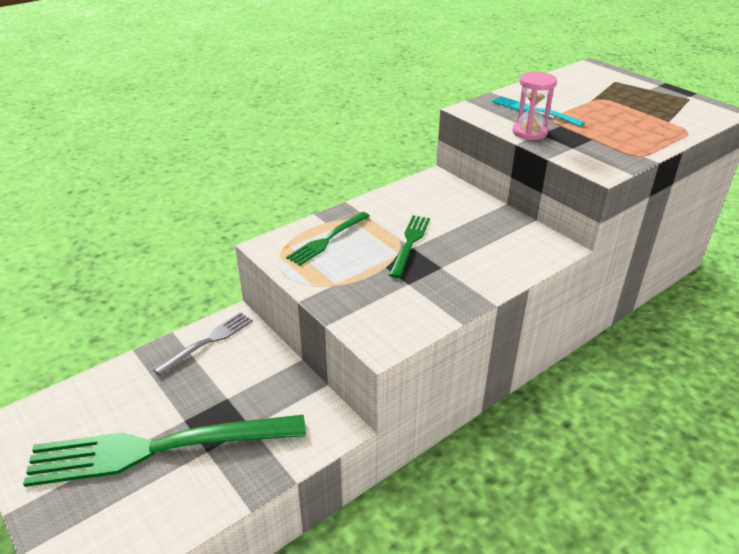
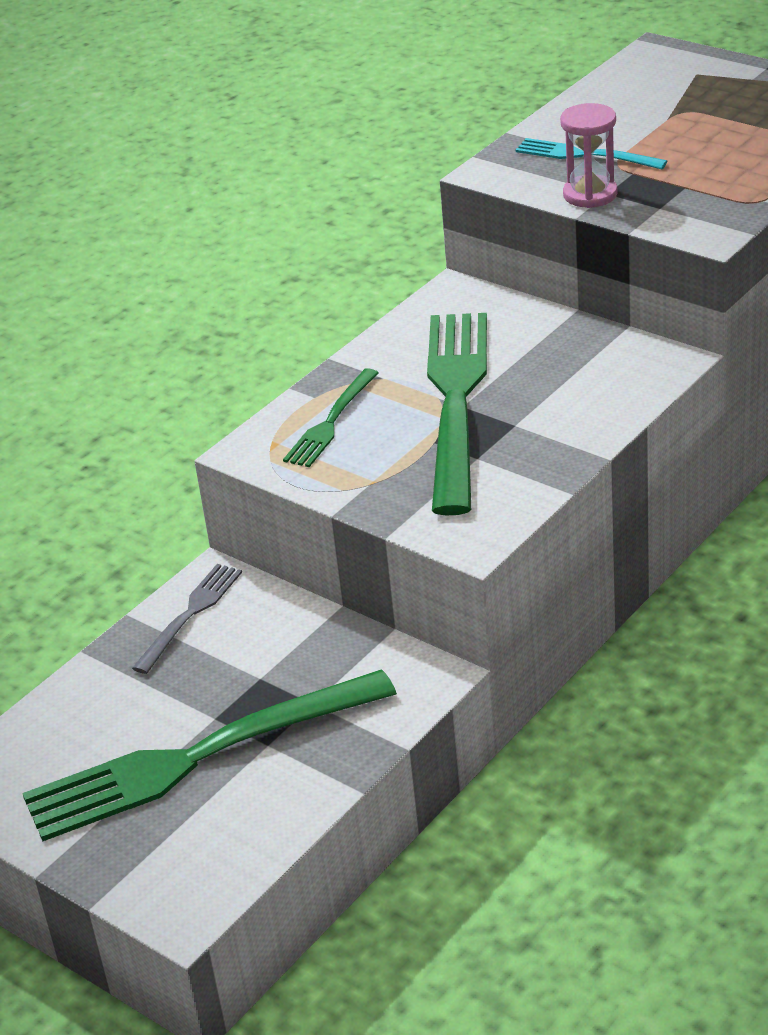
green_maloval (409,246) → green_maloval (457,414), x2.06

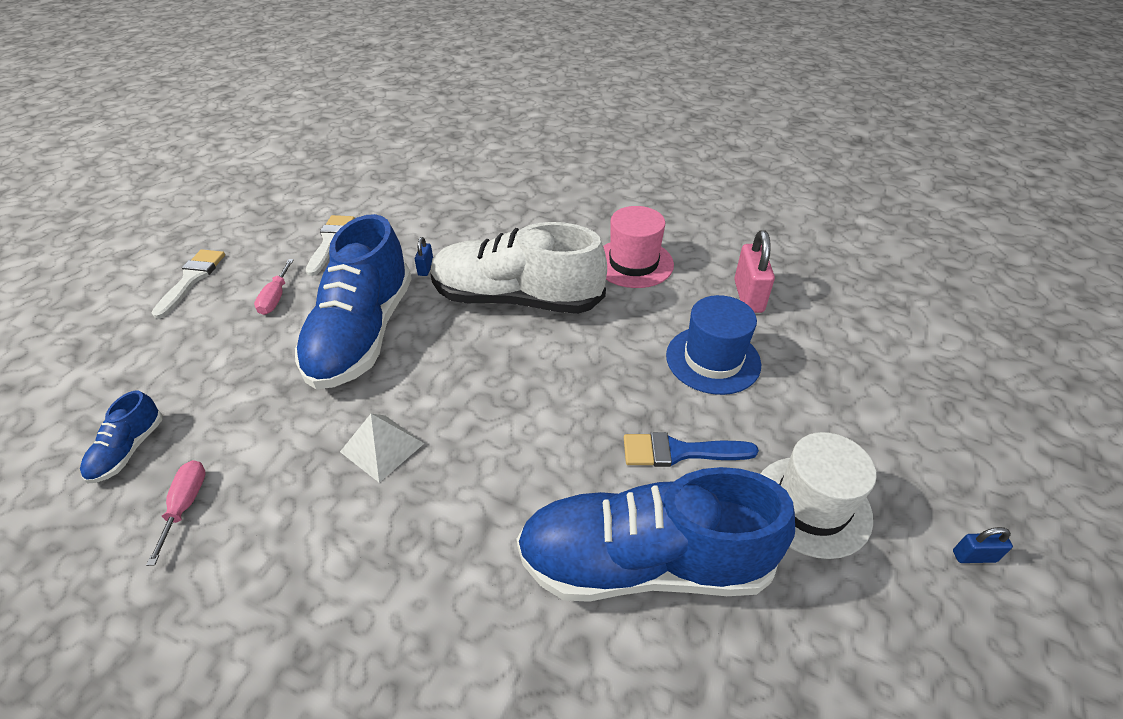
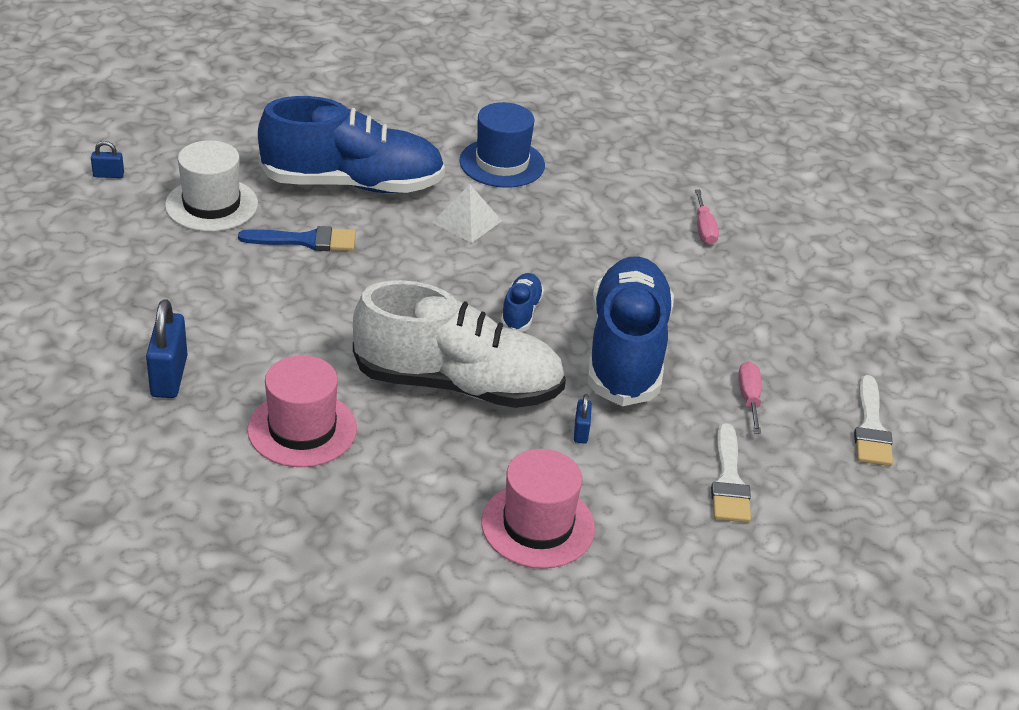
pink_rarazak (754,271) → blue_rarazak (167,348)
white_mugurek (382,448) → white_mugurek (467,213), moved
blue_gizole (713,345) → blue_gizole (502,145), moved
- → pink_gizole (538,509)
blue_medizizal (121,437) → blue_medizizal (522,302), moved

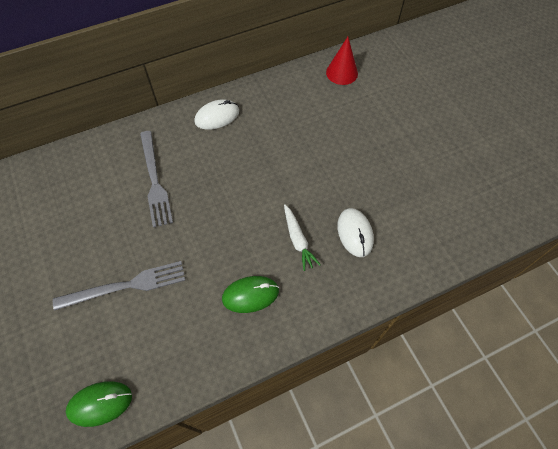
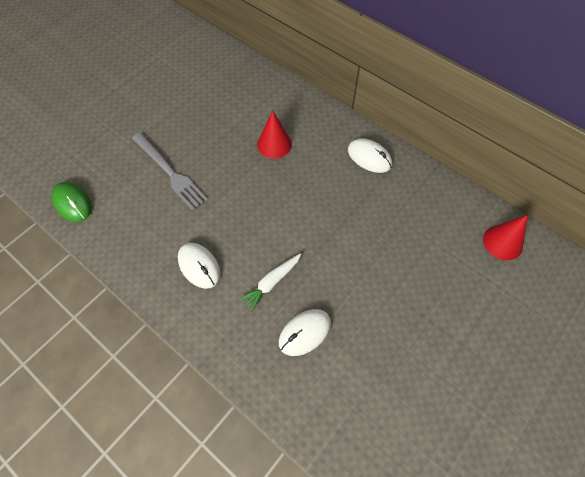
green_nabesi (250,294) → white_nabesi (199,266)
grey_maloval (156,179) → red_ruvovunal (274,134)

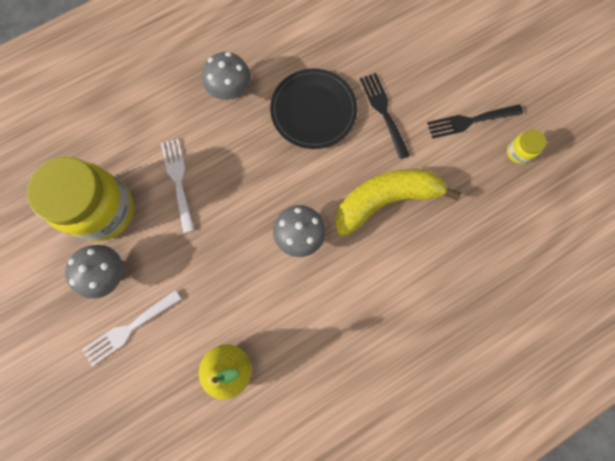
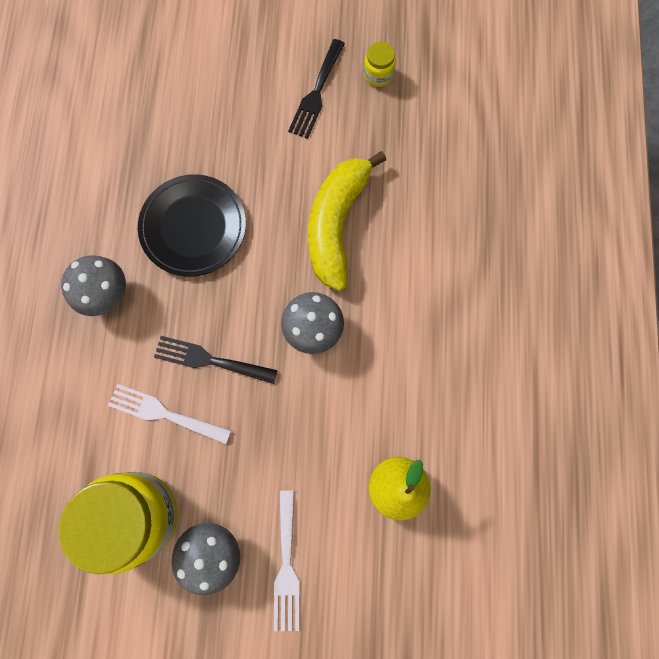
black_maloval (385,116) → black_maloval (216,360), moved

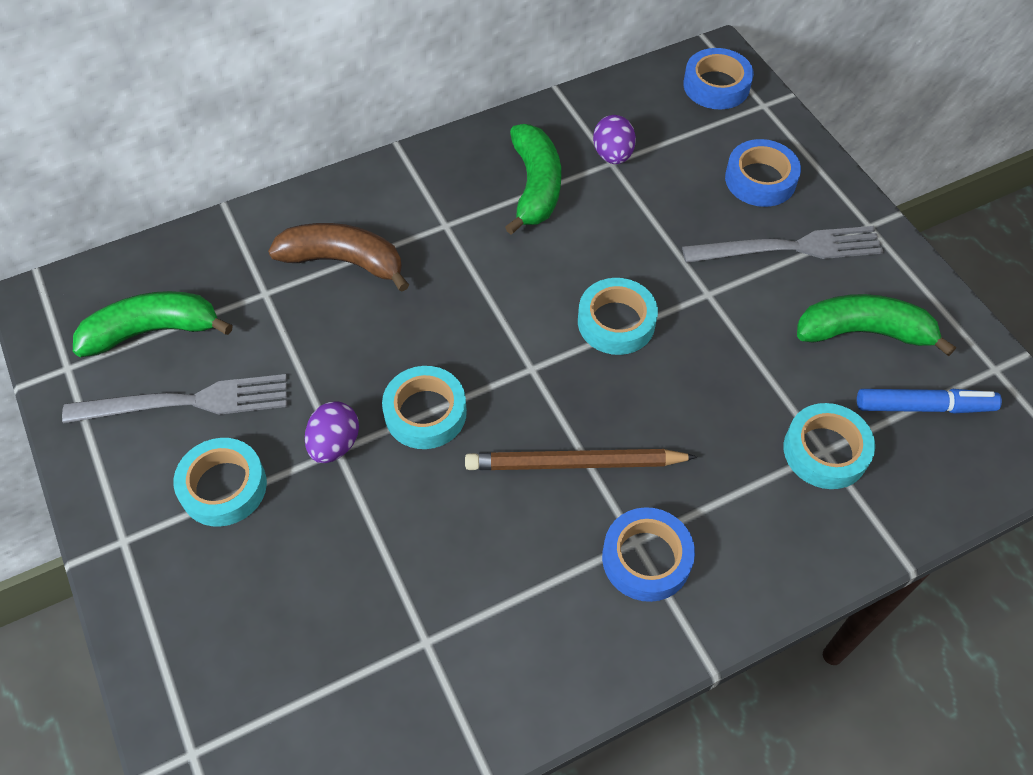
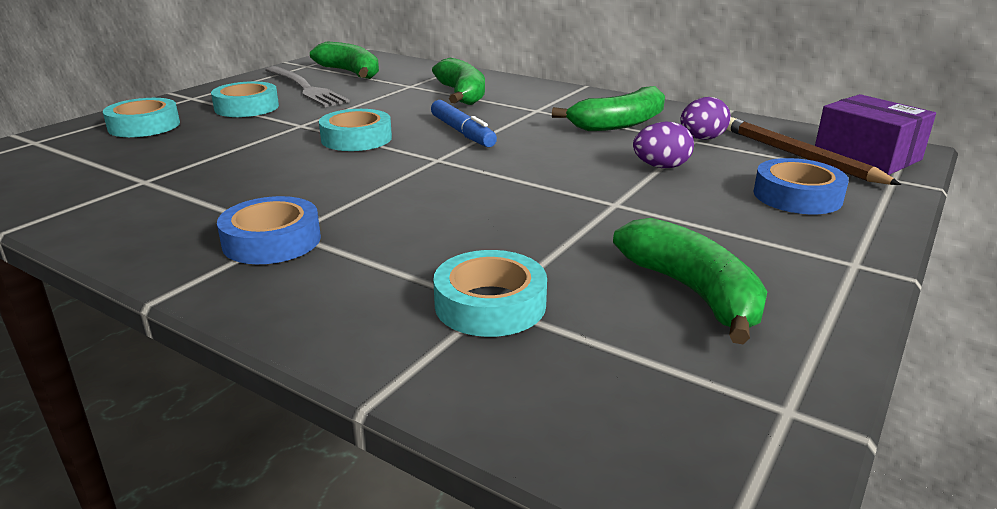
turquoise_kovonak (618,316) → turquoise_kovonak (141,117), moved
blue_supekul (929,401) → blue_supekul (464,123), moved
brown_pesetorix (338,257) → green_pesetorix (458,81)
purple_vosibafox (332,432) → purple_vosibafox (663,145), moved
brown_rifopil (581,459) → brown_rifopil (813,151), moved
blue_kovonak (718,79) → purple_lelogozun (875,134)
grey_maloval (782,244) → -

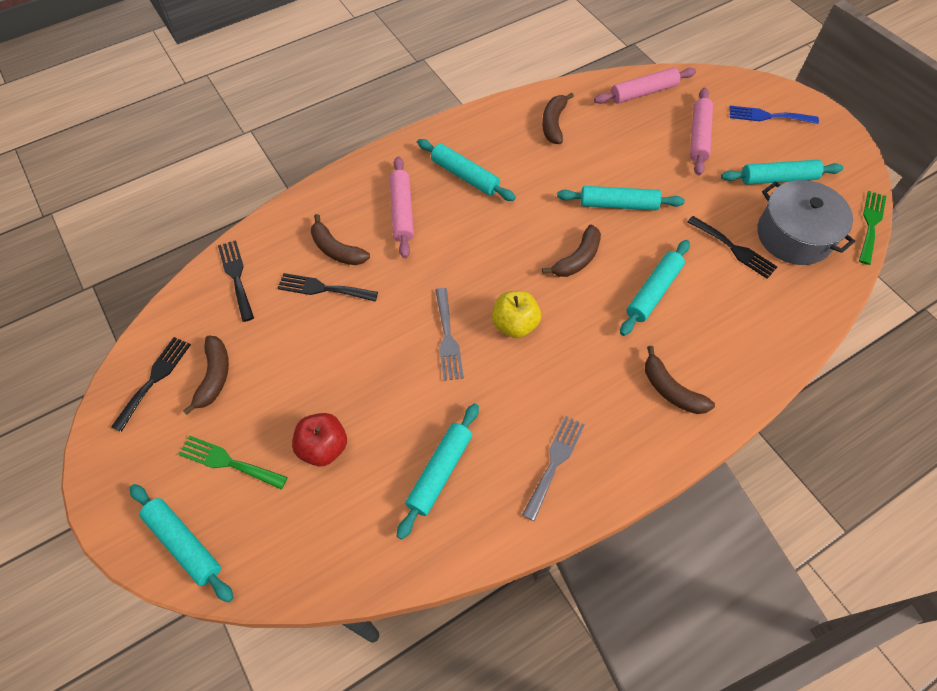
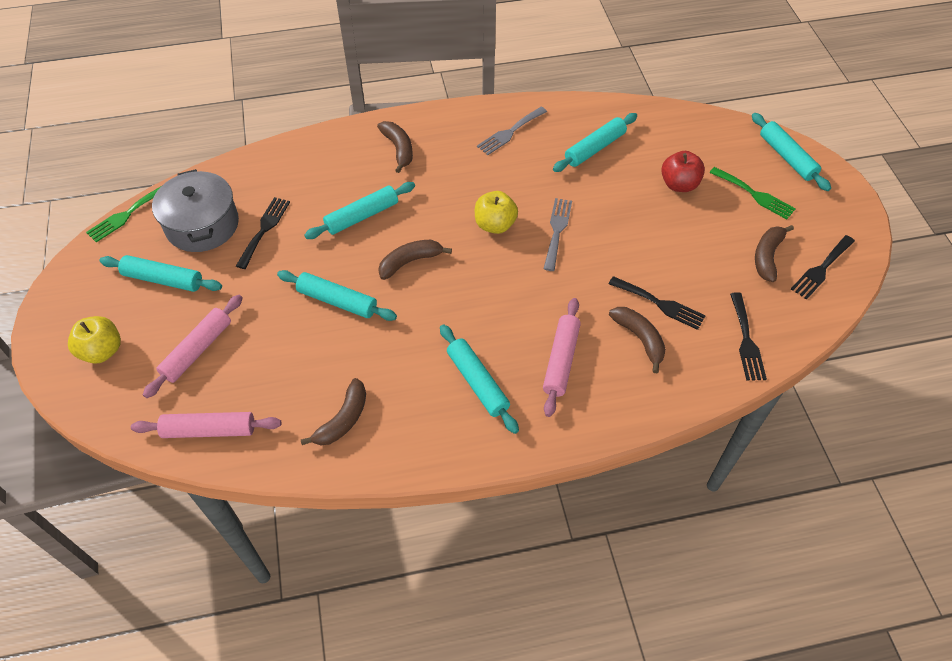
blue_maloval (774,115) → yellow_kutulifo (94,340)
black_maloval (732,247) → black_maloval (263,233), 45 degrees clockwise

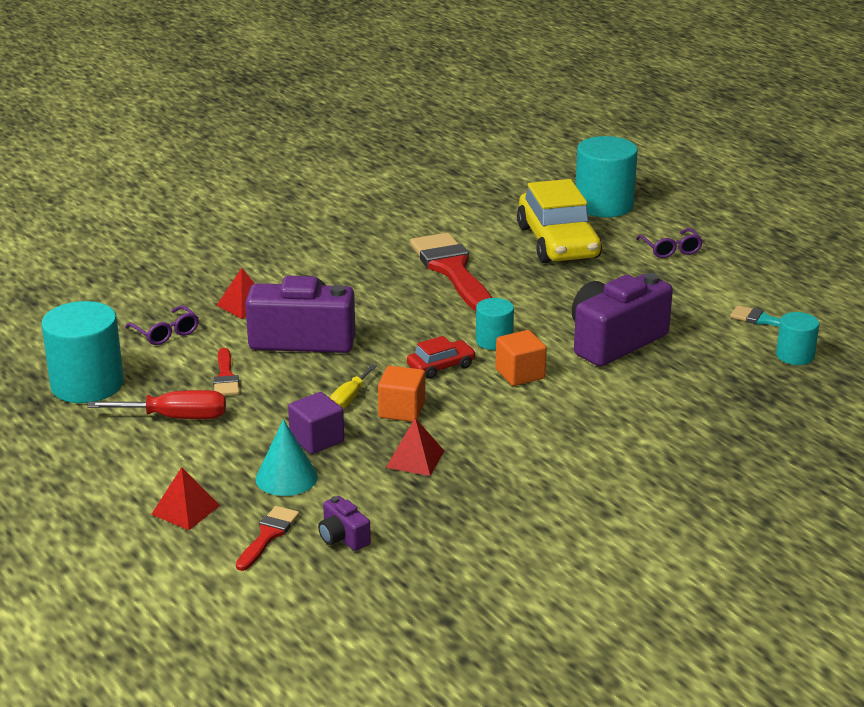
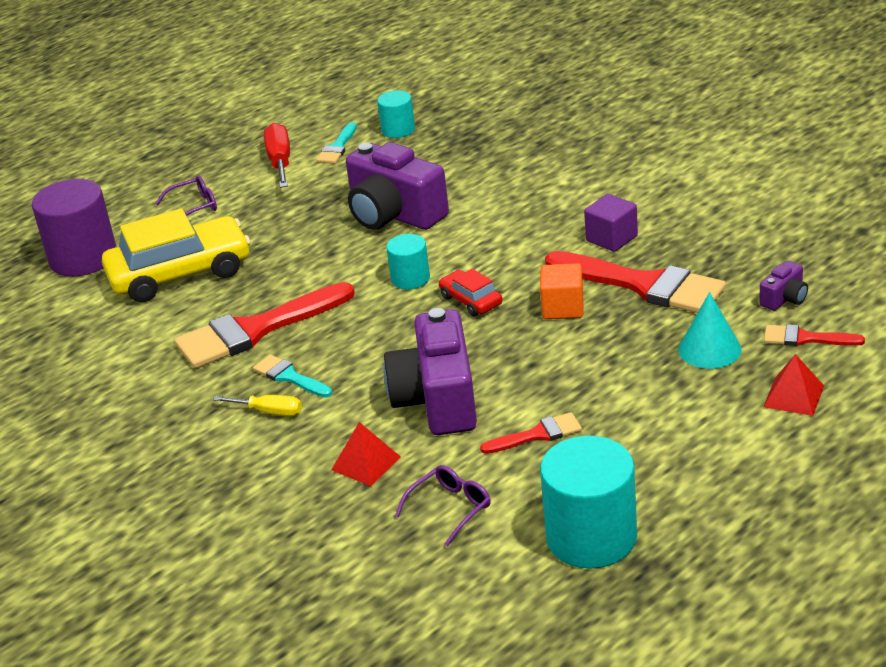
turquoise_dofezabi (606,176) → purple_dofezabi (74,228)
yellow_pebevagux (353,386) → yellow_pebevagux (257,405), moved
- → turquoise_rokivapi (292,376)
red_pebevagux (156,404) → red_pebevagux (277,155), moved
red_mugurek (415,447) → red_rokivapi (635,282)
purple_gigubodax (316,423) → purple_gigubodax (611,223), moved
orange_gigubodax (521,358) → -

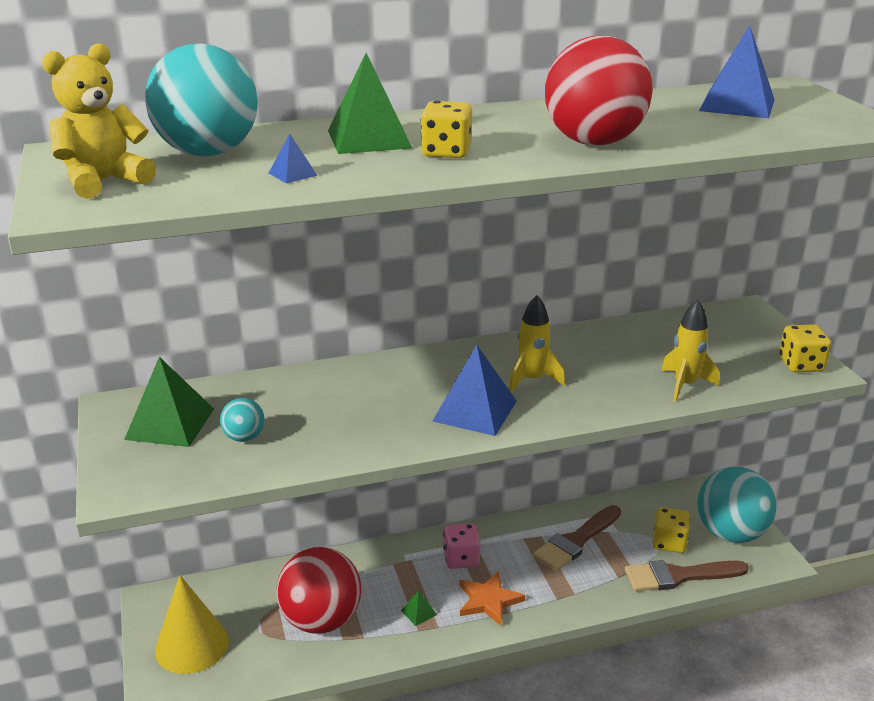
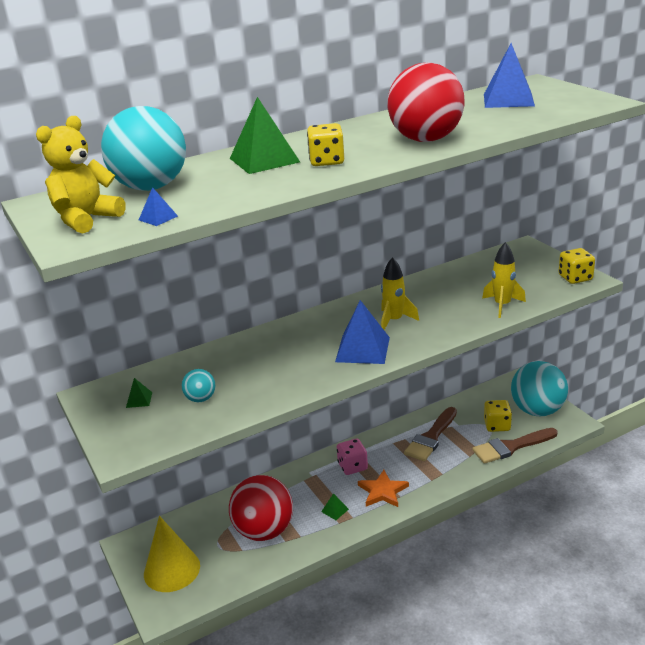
green_mugurek (169,402) → green_mugurek (139,393), x0.45
blue_mugurek (293,158) → blue_mugurek (158,206), moved

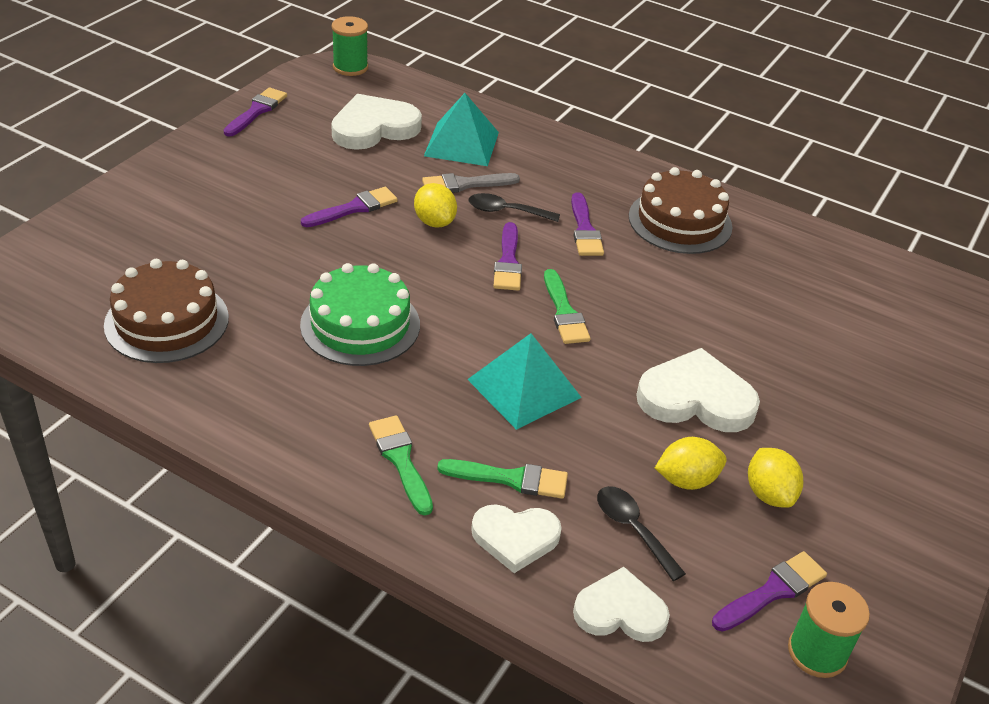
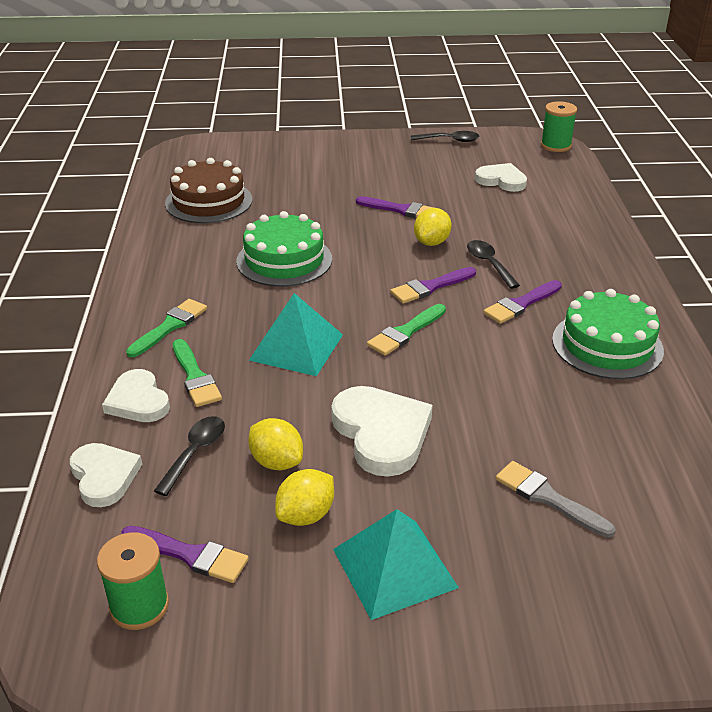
turquoise_mugurek (461,129) → turquoise_mugurek (396,564), moved
purple_rokivapi (255,111) → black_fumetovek (445,136)
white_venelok (376,122) → white_venelok (501,177), x0.66
grey_rokivapi (471,183) → grey_rokivapi (556,499), moved
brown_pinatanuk (681,210) → green_pinatanuk (608,334)

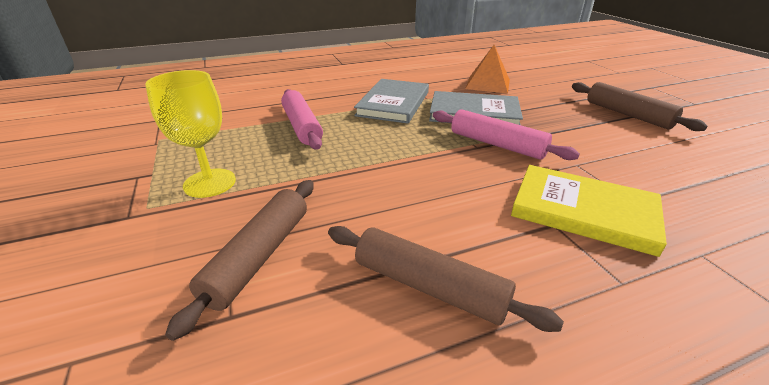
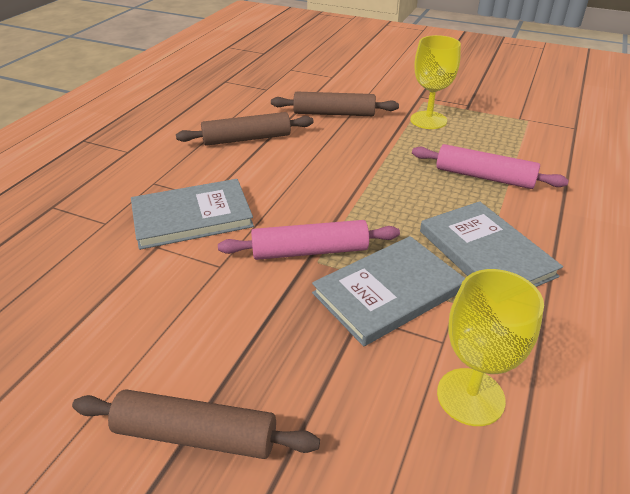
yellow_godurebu (589,211) → grey_godurebu (192,214)
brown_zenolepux (239,260) → brown_zenolepux (335,104), 60 degrees counterclockwise
orange_mugurek (487,69) → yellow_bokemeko (490,347)

